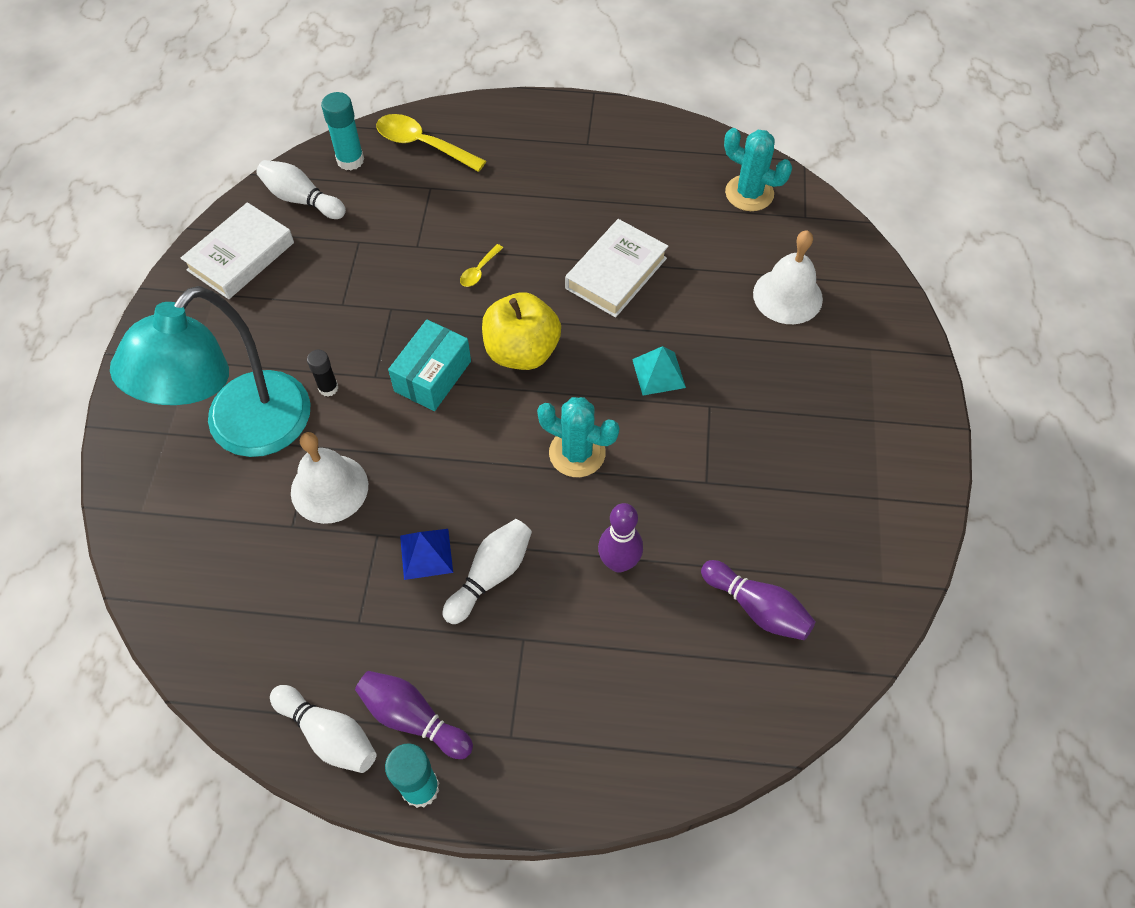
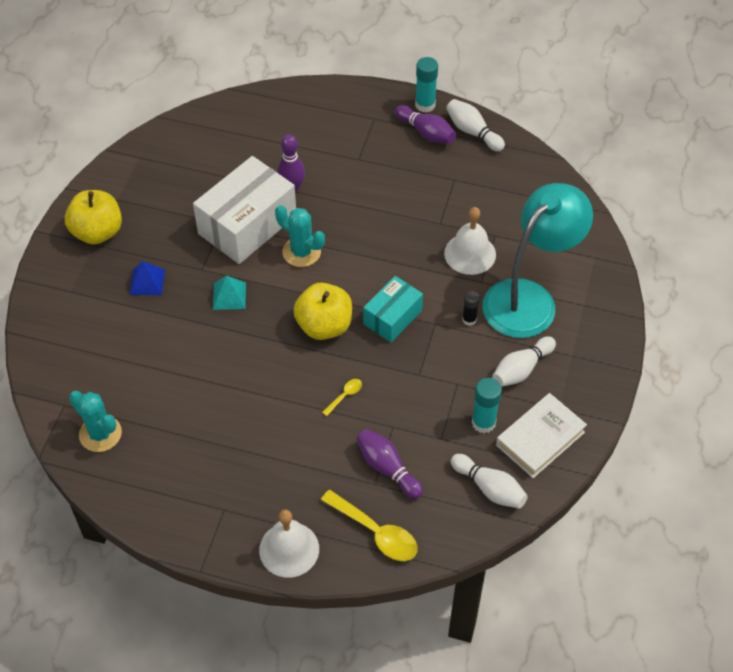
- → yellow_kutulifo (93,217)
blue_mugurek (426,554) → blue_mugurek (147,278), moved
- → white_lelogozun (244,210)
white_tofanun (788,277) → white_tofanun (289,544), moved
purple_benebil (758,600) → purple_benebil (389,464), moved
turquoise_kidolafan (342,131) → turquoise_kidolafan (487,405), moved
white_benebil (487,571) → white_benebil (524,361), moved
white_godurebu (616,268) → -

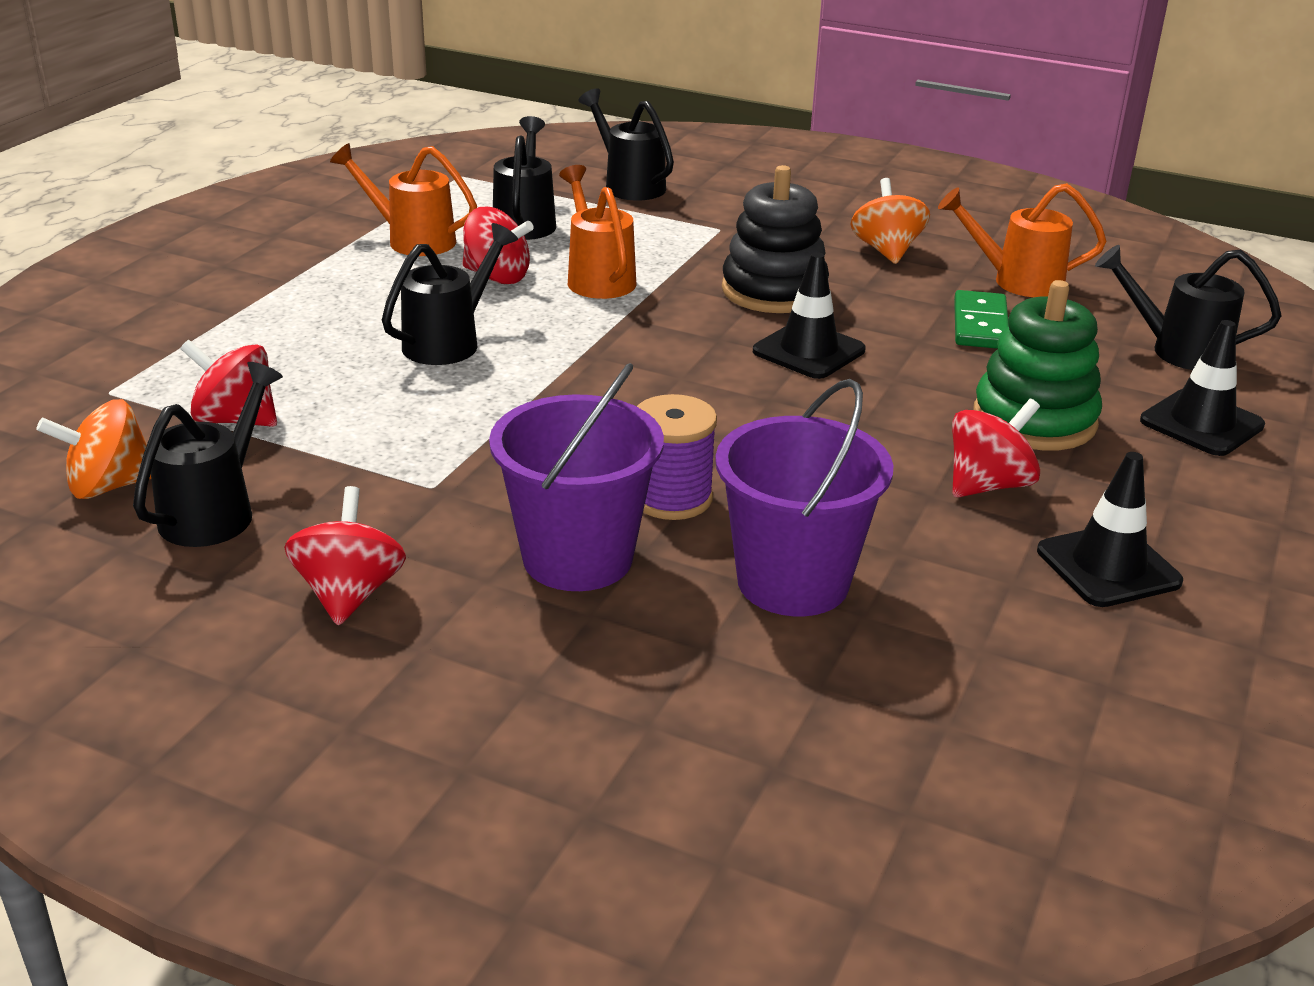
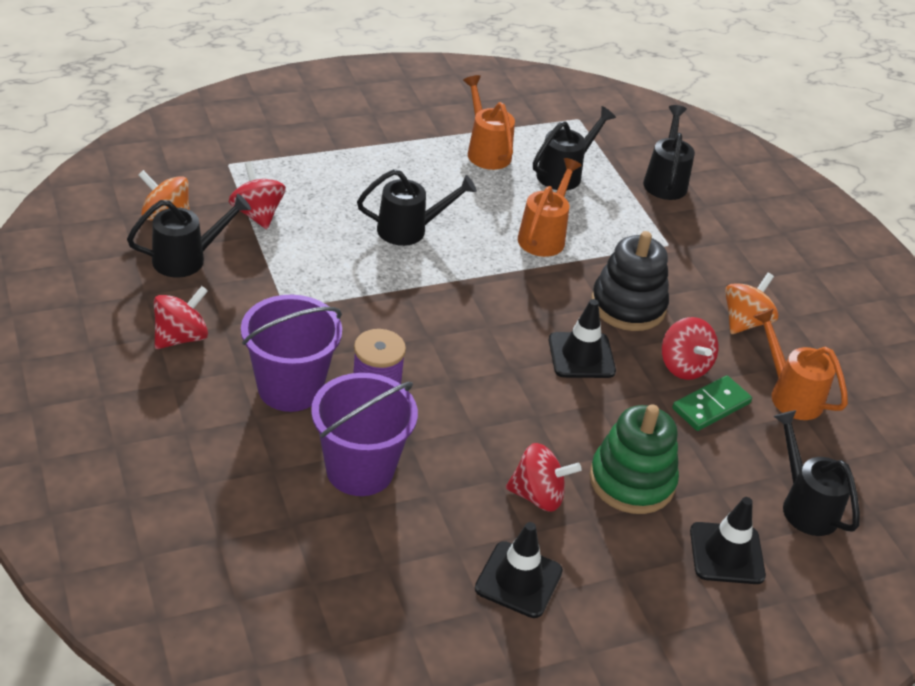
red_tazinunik (498,245) → red_tazinunik (690,348), moved

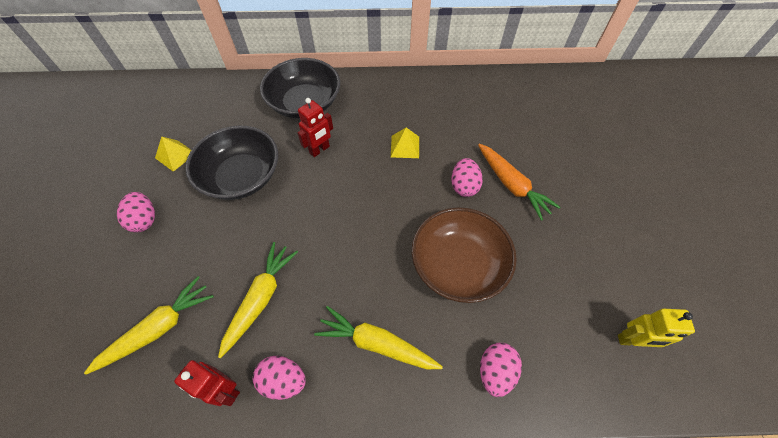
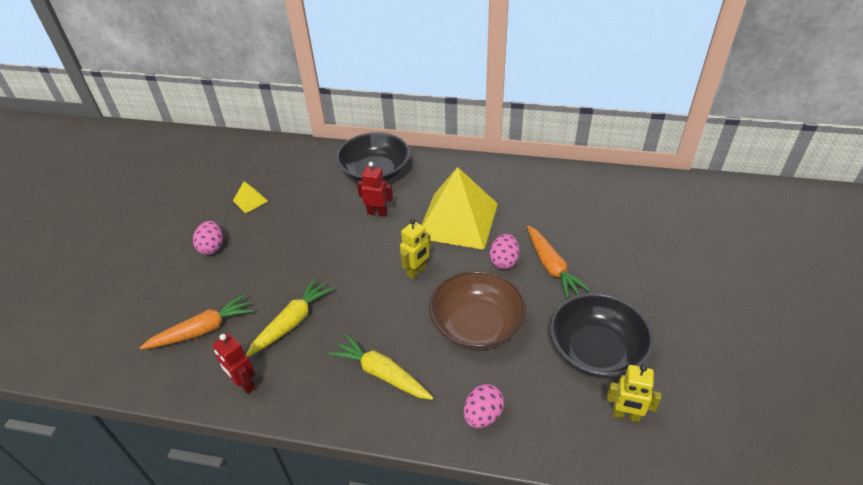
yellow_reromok (149,325) → orange_reromok (197,321)
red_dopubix (315,127) → red_dopubix (375,189), 135 degrees counterclockwise
- → yellow_dopubix (415,249)
yellow_mugurek (405,142) → yellow_mugurek (460,208), x2.49
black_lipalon (231,163) → black_lipalon (602,335), moved
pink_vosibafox (279,378) → -

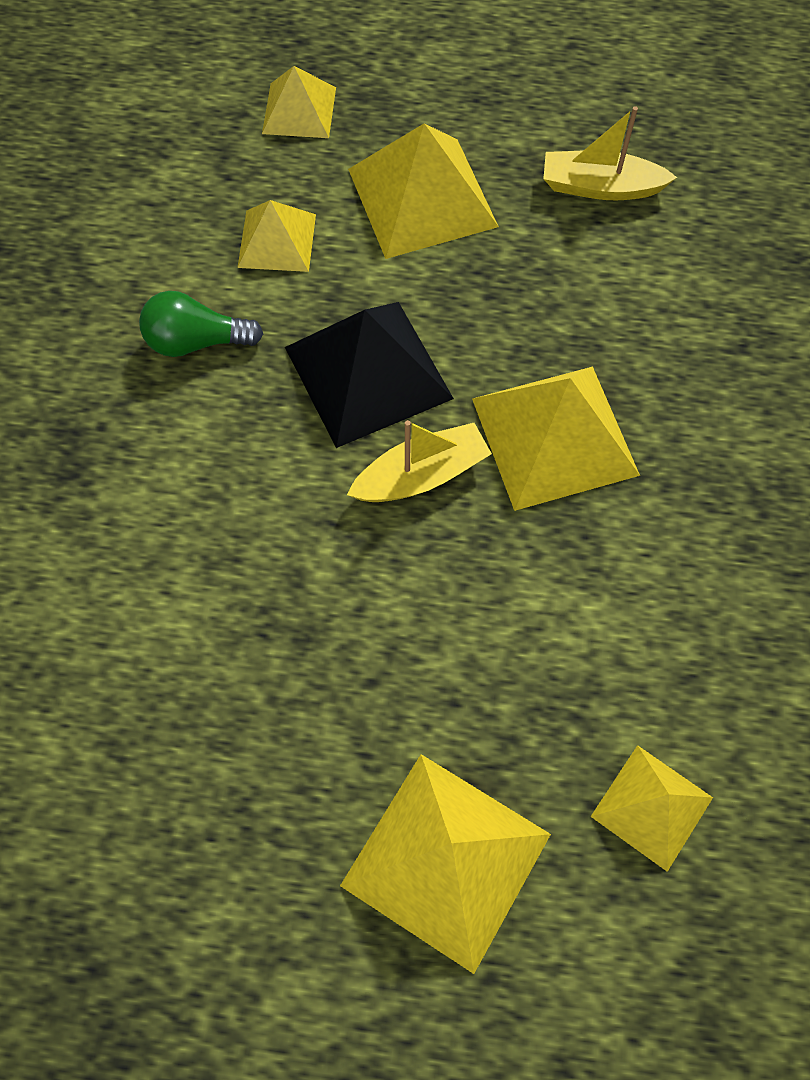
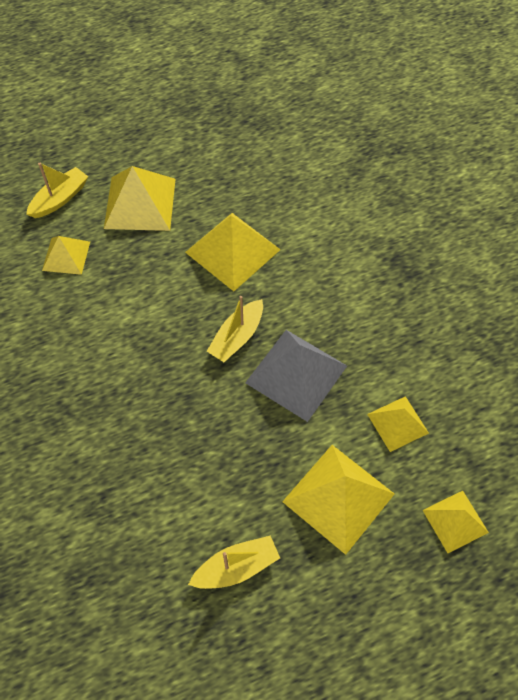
- → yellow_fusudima (57,190)
yellow_mugurek (556,439) → yellow_mugurek (233,252), moved
black_mugurek (369,375) → grey_mugurek (296,376)
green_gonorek (201,324) → -

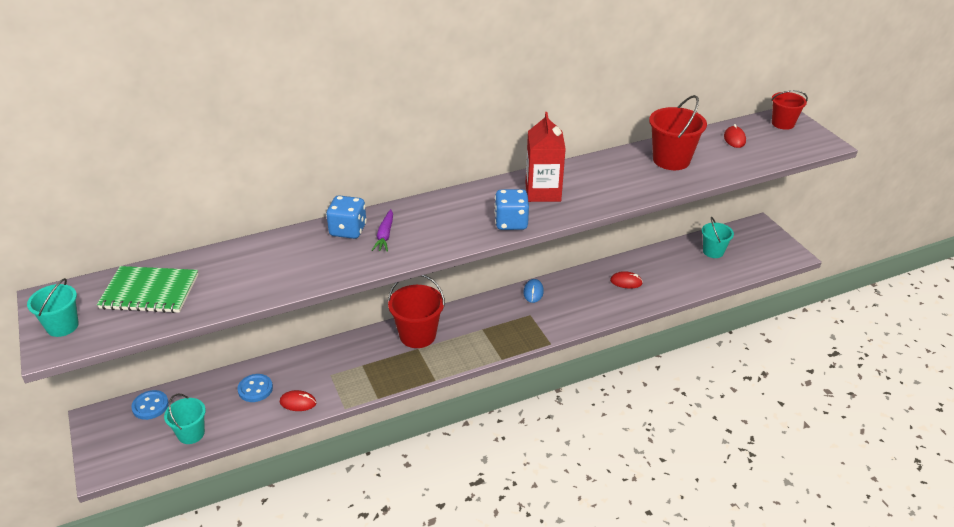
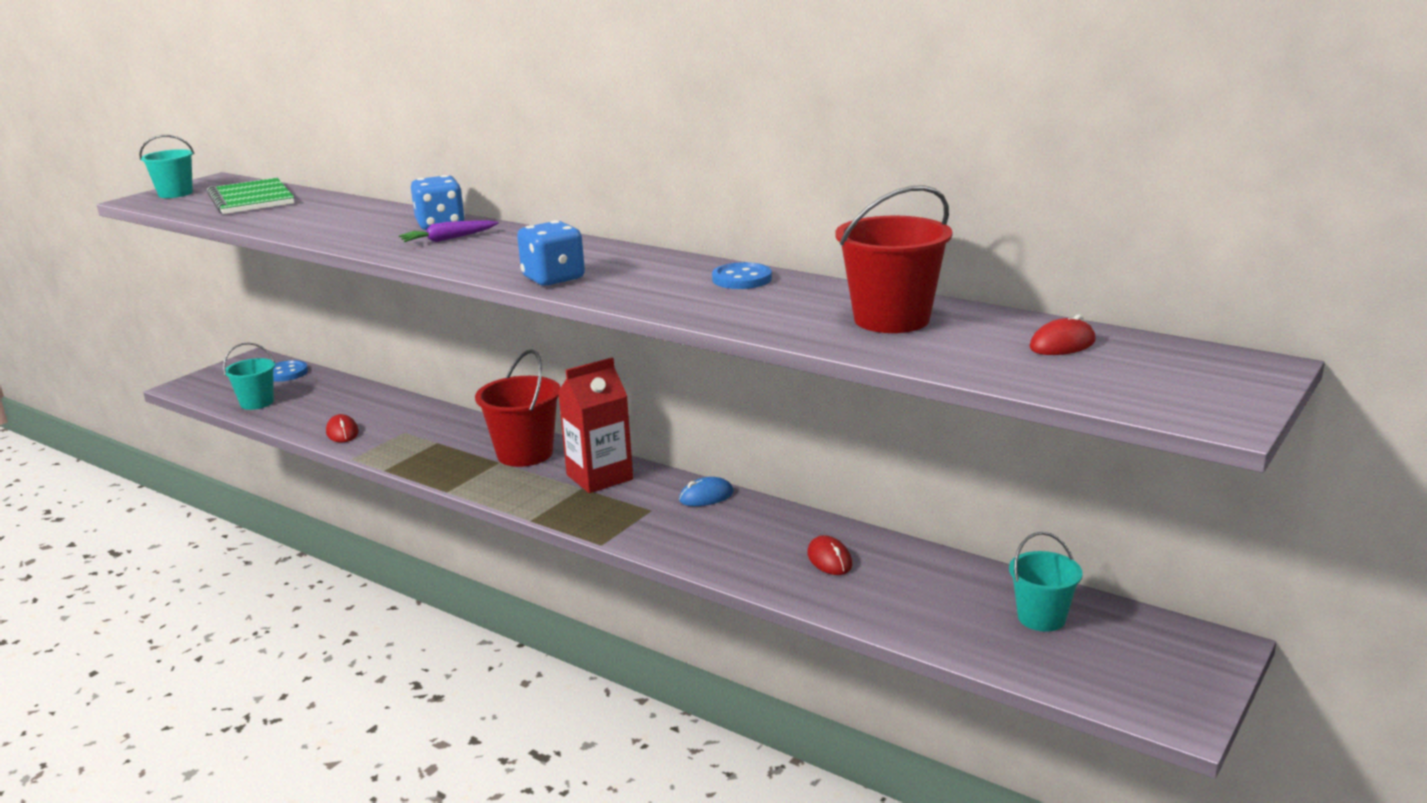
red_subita (546,157) → red_subita (595,425), moved
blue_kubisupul (255,388) → blue_kubisupul (742,275), moved
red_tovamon (789,110) → -

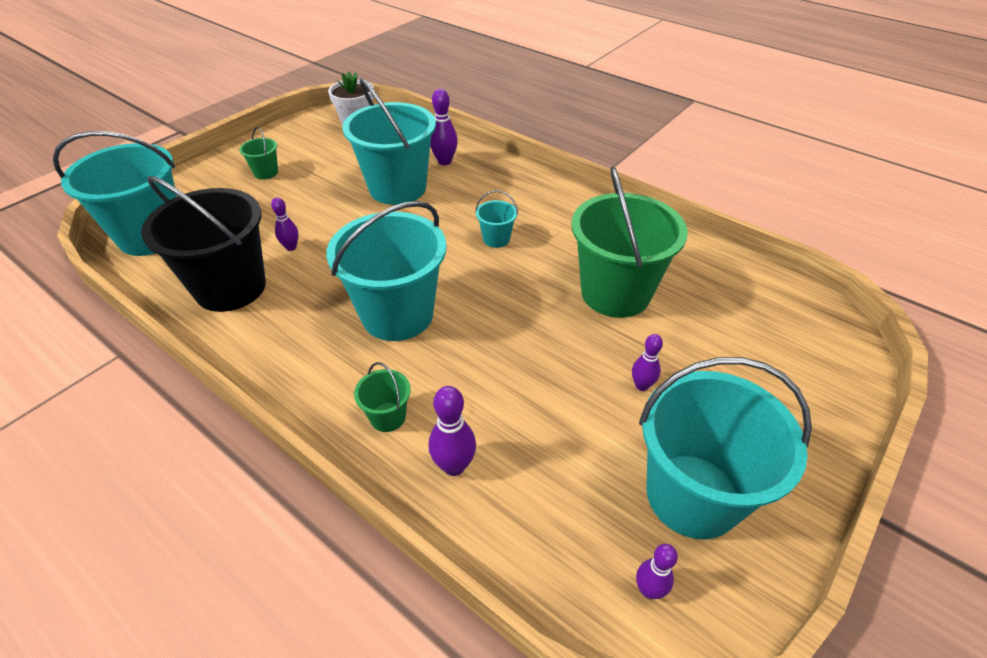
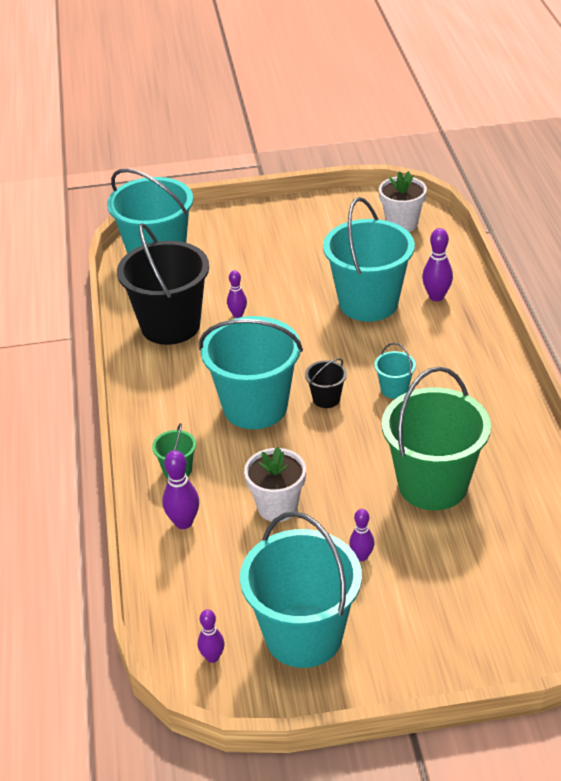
- → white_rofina (275,484)
- → black_tovamon (326,383)
green_tovamon (258,153) → -

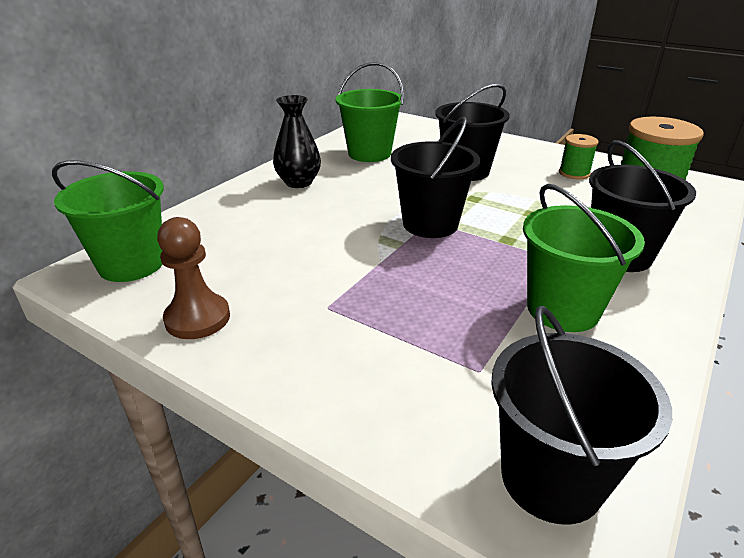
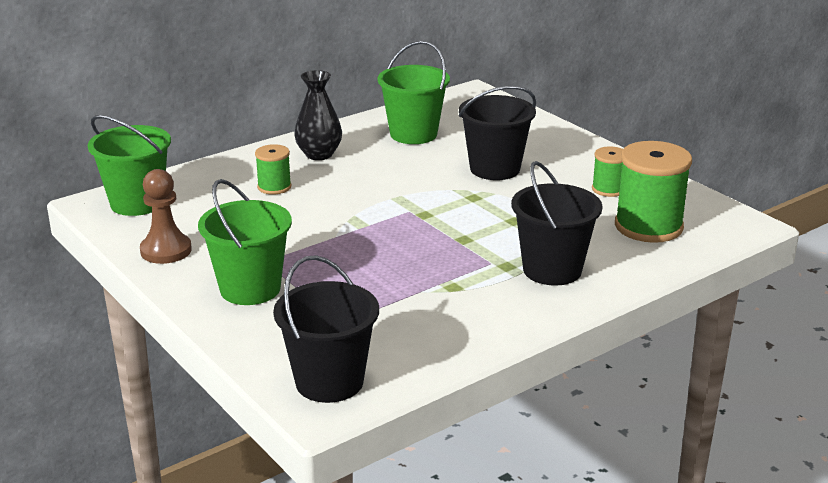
green_tovamon (584,258) → green_tovamon (245,242), moved
- → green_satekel (273,169)
black_tovamon (435,177) → -

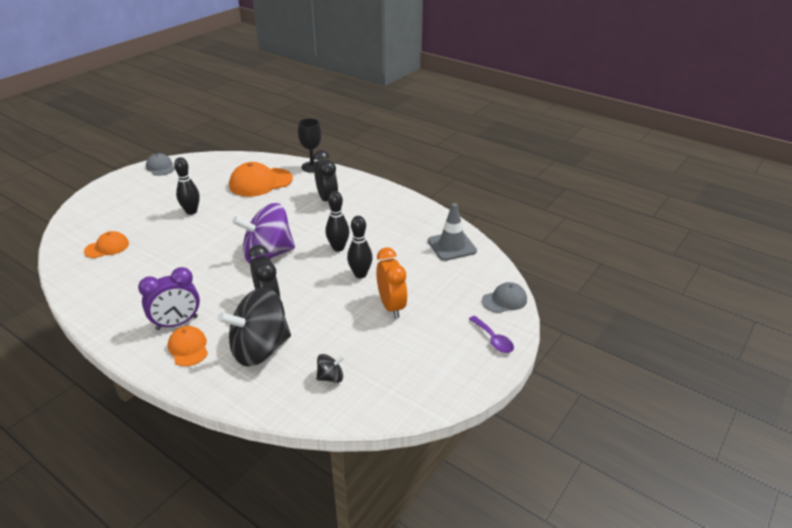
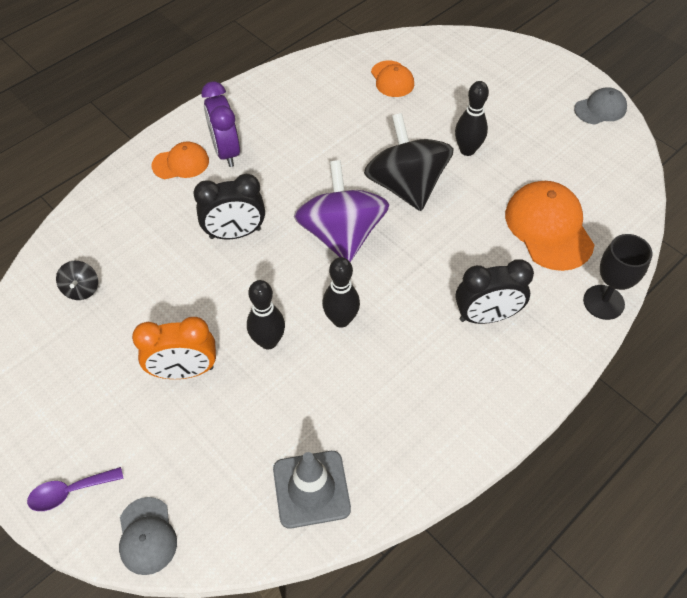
black_tazinunik (254,327) → black_tazinunik (409,162), moved

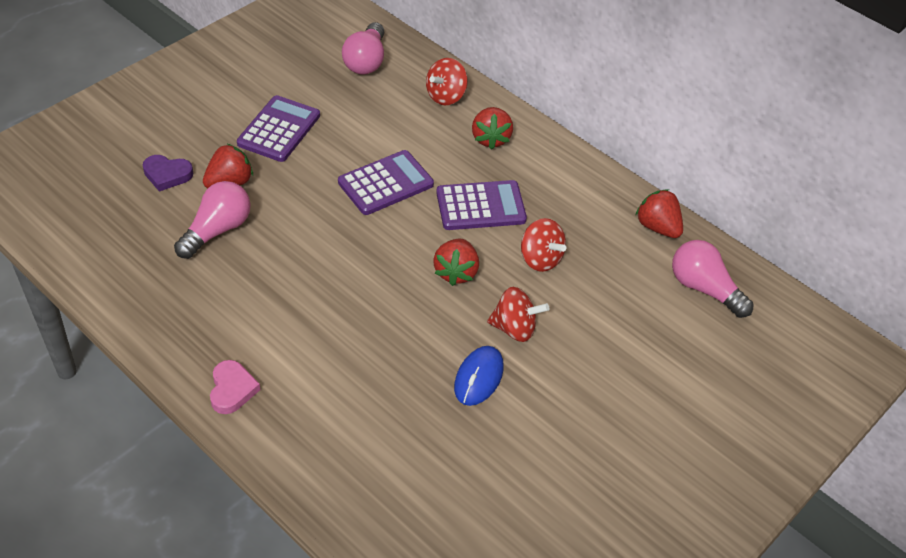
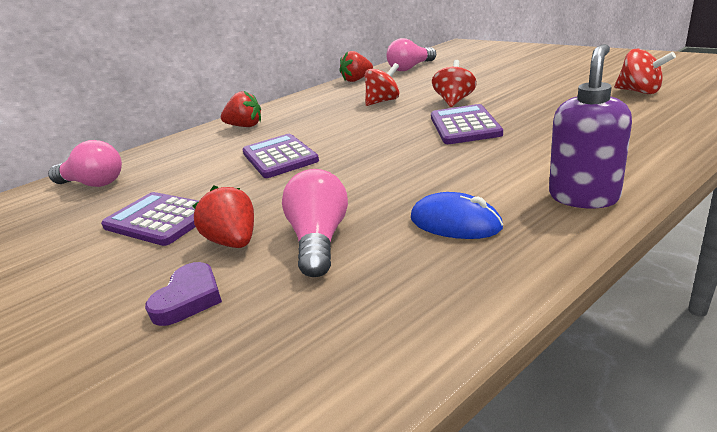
pink_gonorek (212,220) → pink_gonorek (315,223), 45 degrees clockwise
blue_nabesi (479,376) → blue_nabesi (457,215), moved
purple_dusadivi (481,205) → purple_dusadivi (467,124), moved
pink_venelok (235,387) → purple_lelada (590,126)
red_tazinunik (447,81) → red_tazinunik (645,71), moved
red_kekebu (456,262) → -

